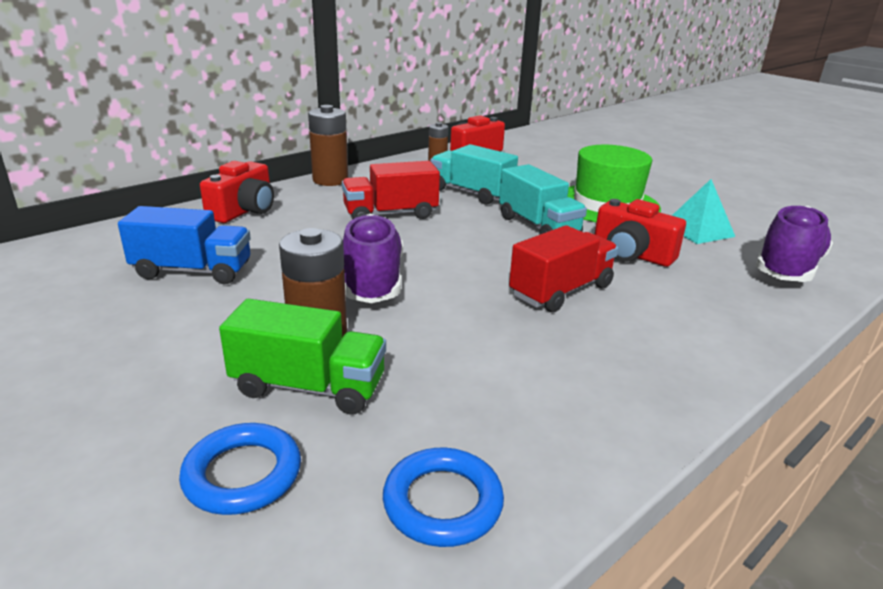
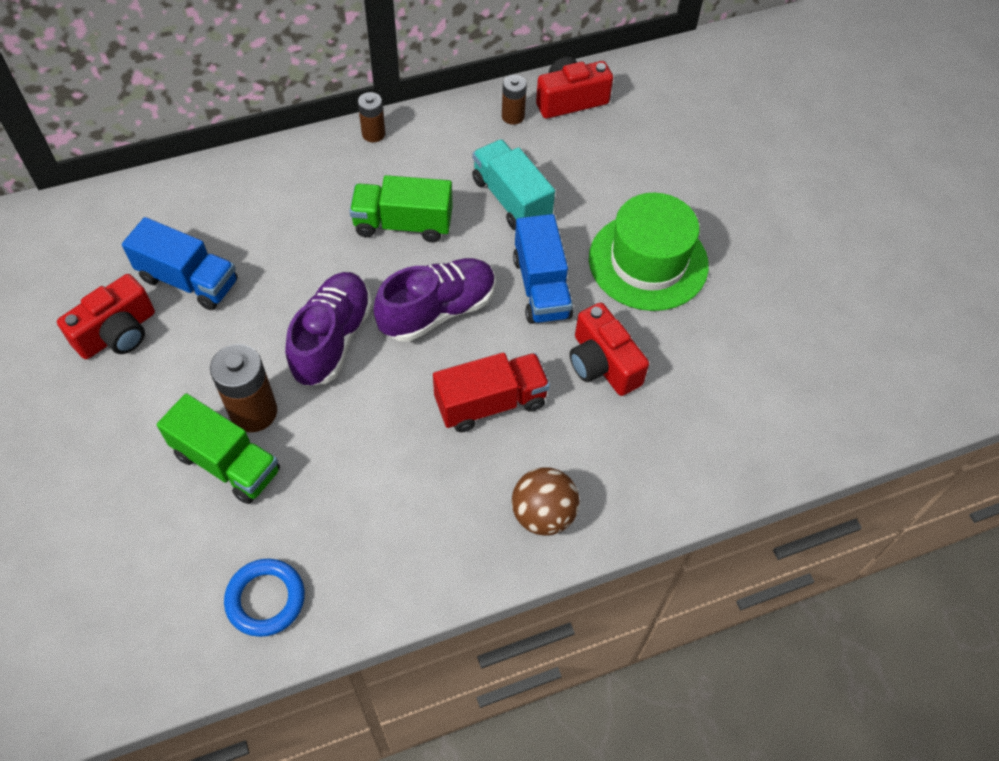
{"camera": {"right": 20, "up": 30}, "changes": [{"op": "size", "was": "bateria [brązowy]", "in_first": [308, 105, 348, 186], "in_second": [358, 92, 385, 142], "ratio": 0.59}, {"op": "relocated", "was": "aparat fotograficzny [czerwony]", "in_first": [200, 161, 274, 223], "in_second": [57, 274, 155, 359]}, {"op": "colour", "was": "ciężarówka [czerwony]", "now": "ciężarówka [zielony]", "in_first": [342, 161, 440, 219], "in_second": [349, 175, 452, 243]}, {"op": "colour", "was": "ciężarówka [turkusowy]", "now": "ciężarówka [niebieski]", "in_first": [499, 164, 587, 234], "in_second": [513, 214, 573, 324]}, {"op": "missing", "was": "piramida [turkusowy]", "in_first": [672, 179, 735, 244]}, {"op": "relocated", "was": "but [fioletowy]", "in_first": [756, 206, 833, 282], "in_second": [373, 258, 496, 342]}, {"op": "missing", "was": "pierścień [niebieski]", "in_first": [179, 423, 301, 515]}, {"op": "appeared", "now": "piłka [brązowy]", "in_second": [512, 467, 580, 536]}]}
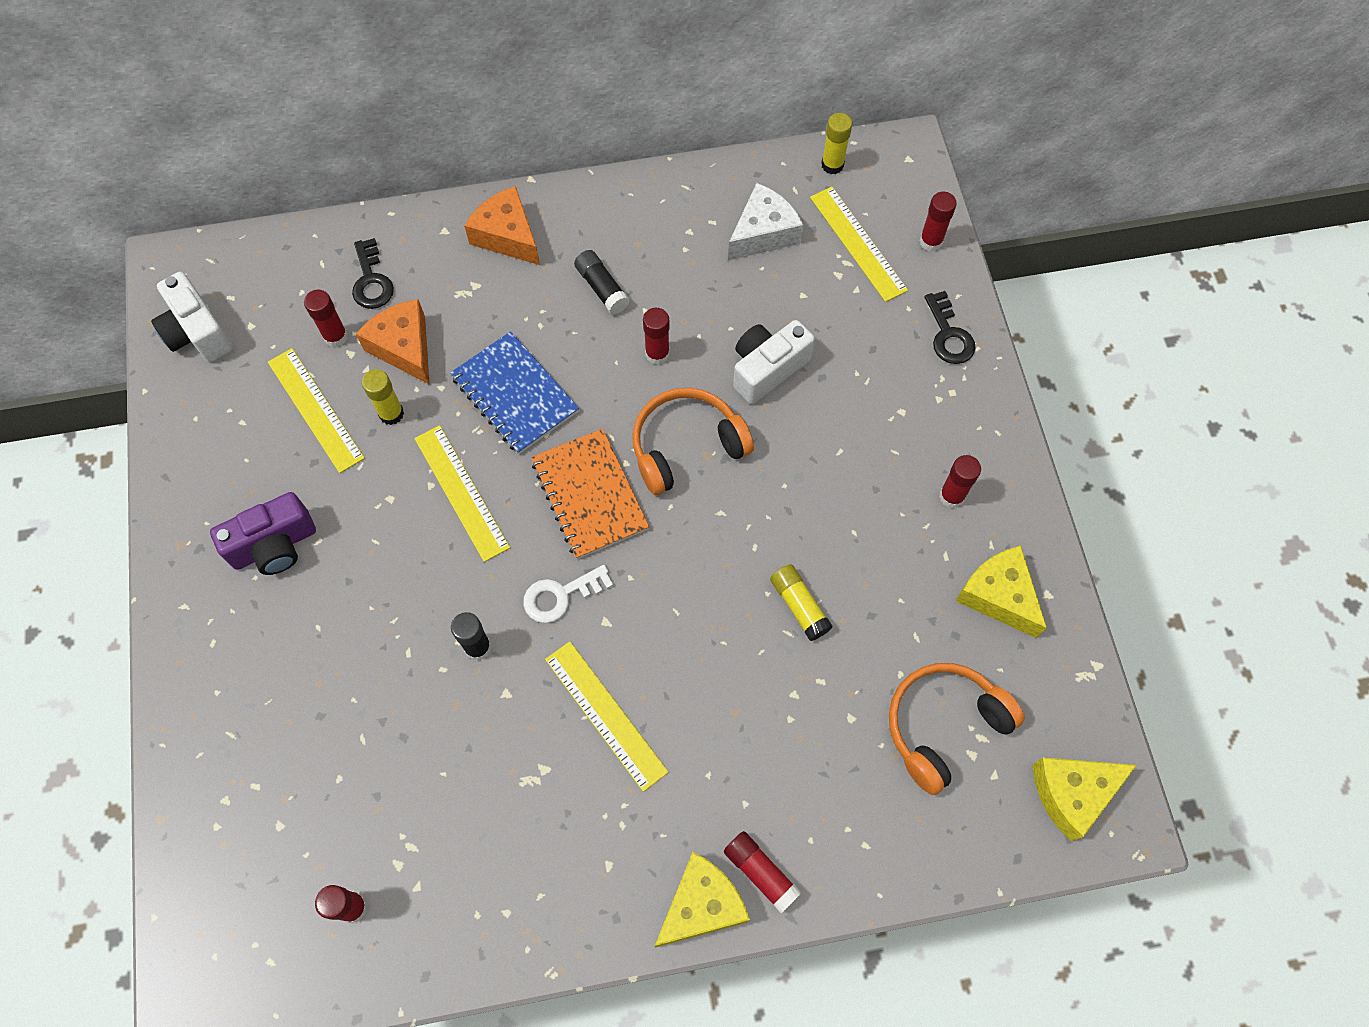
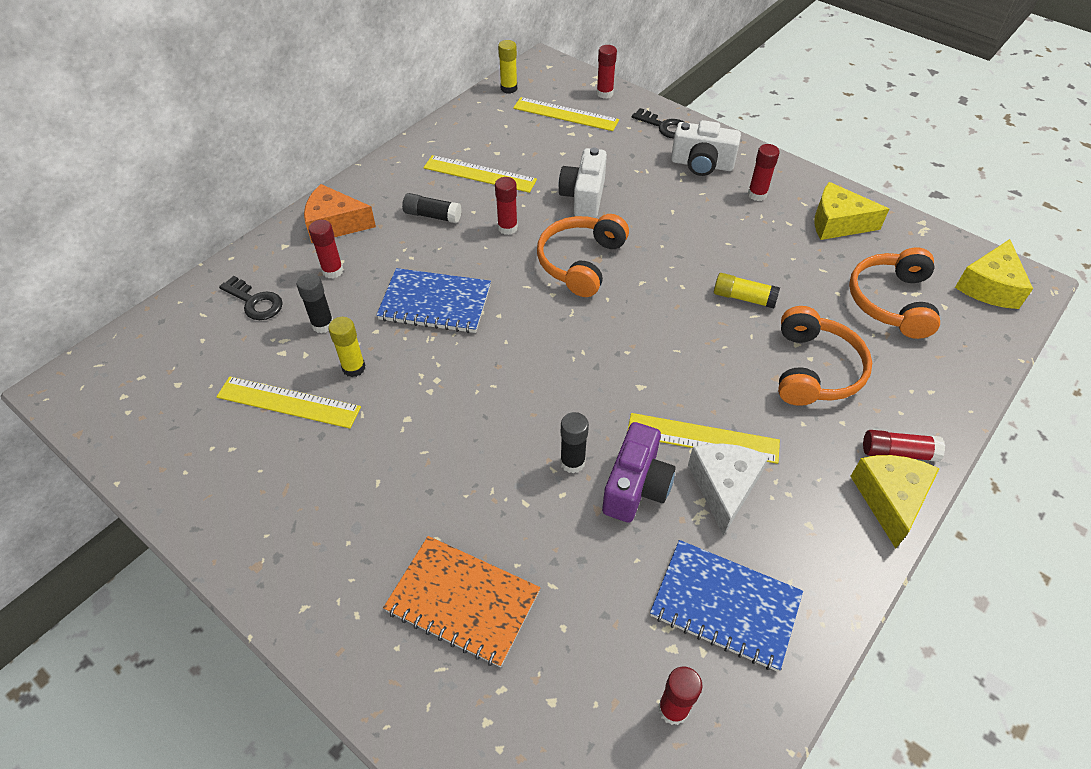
{"camera": {"right": -40, "up": -15}, "changes": [{"op": "relocated", "was": "ser [biały]", "in_first": [728, 183, 804, 261], "in_second": [688, 444, 769, 536]}, {"op": "relocated", "was": "aparat fotograficzny [biały]", "in_first": [151, 272, 233, 362], "in_second": [671, 120, 741, 176]}, {"op": "relocated", "was": "klej w sztyfcie [czerwony]", "in_first": [304, 290, 348, 347], "in_second": [309, 220, 343, 279]}, {"op": "exchanged", "was": "ser [pomarańczowy]", "now": "klej w sztyfcie [czarny]", "in_first": [356, 299, 430, 385], "in_second": [297, 273, 333, 333]}, {"op": "relocated", "was": "linijka [żółty]", "in_first": [414, 425, 510, 562], "in_second": [424, 155, 537, 193]}, {"op": "relocated", "was": "zeszyt [pomarańczowy]", "in_first": [531, 429, 649, 559], "in_second": [383, 536, 540, 667]}, {"op": "relocated", "was": "aparat fotograficzny [fioletowy]", "in_first": [210, 492, 316, 575], "in_second": [602, 422, 676, 523]}, {"op": "missing", "was": "klucz [biały]", "in_first": [523, 565, 613, 623]}, {"op": "appeared", "now": "słuchawki [pomarańczowy]", "in_second": [778, 306, 872, 406]}, {"op": "appeared", "now": "zeszyt [niebieski]", "in_second": [650, 540, 803, 672]}]}
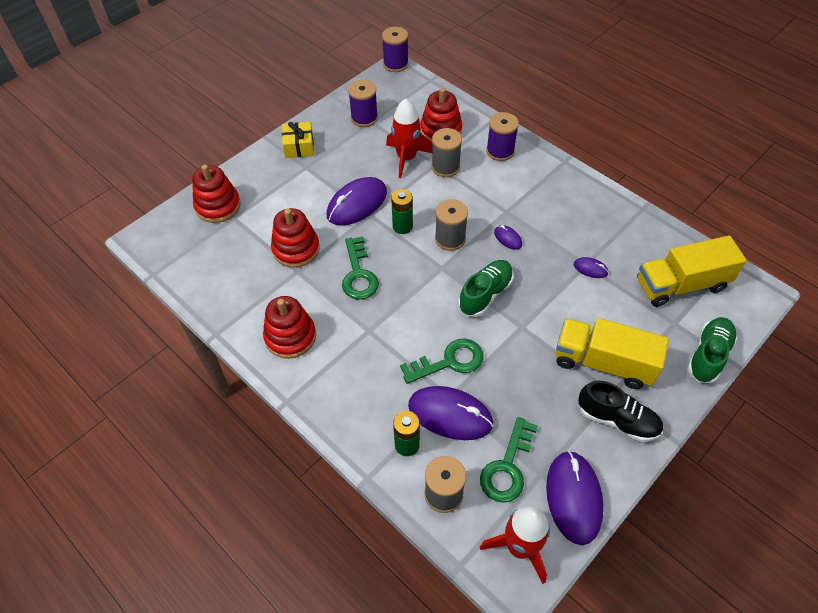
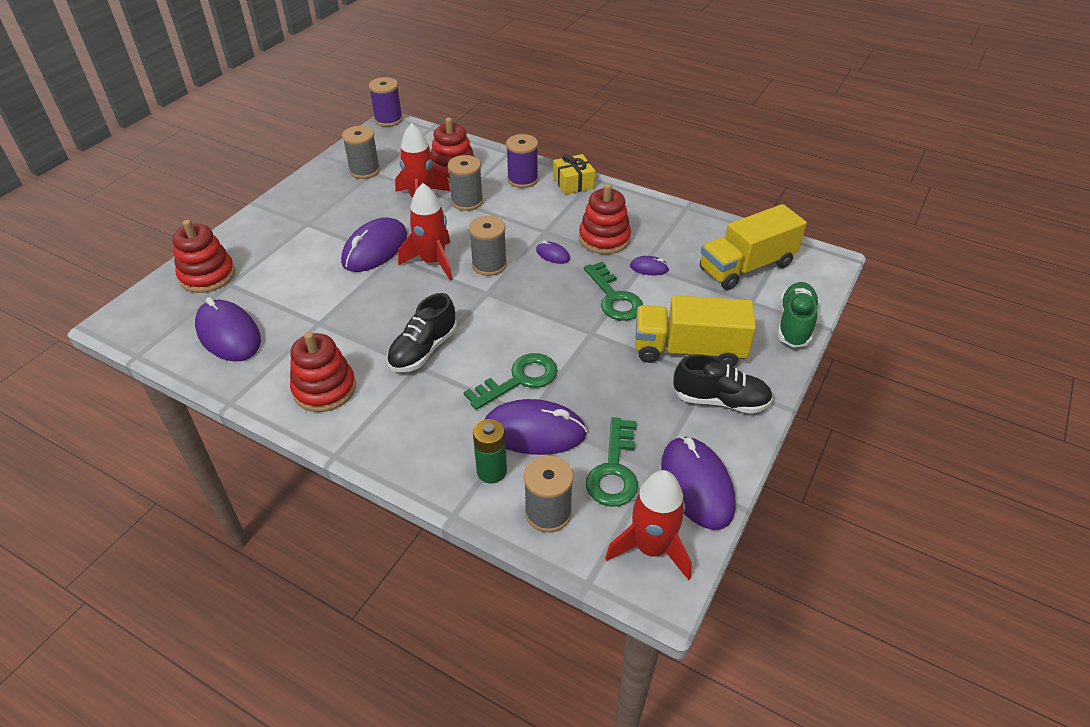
{"camera": {"right": -15, "up": -10}, "changes": [{"op": "colour", "was": "szpulka [fioletowy]", "now": "szpulka [szary]", "in_first": [348, 80, 378, 127], "in_second": [342, 126, 380, 179]}, {"op": "relocated", "was": "prezent [żółty]", "in_first": [282, 122, 314, 158], "in_second": [553, 154, 595, 195]}, {"op": "exchanged", "was": "bateria [zielony]", "now": "rakieta [czerwony]", "in_first": [391, 189, 413, 234], "in_second": [398, 183, 452, 280]}, {"op": "relocated", "was": "zabawka nakładanka [czerwony]", "in_first": [271, 208, 320, 268], "in_second": [579, 184, 631, 254]}, {"op": "relocated", "was": "klucz [zielony]", "in_first": [342, 237, 379, 300], "in_second": [584, 261, 643, 321]}, {"op": "missing", "was": "but [zielony]", "in_first": [459, 260, 514, 317]}, {"op": "appeared", "now": "but [czarny]", "in_second": [387, 293, 457, 372]}, {"op": "appeared", "now": "myszka [fioletowy]", "in_second": [195, 297, 261, 362]}]}
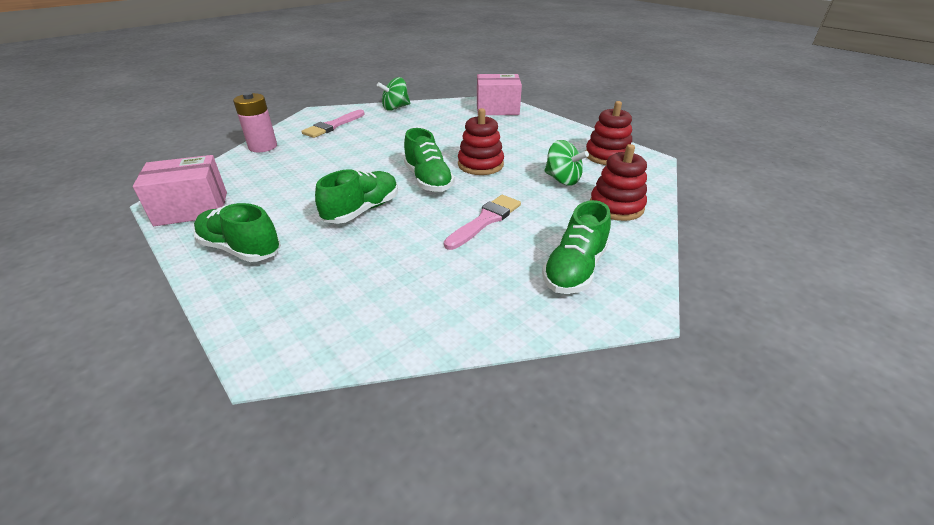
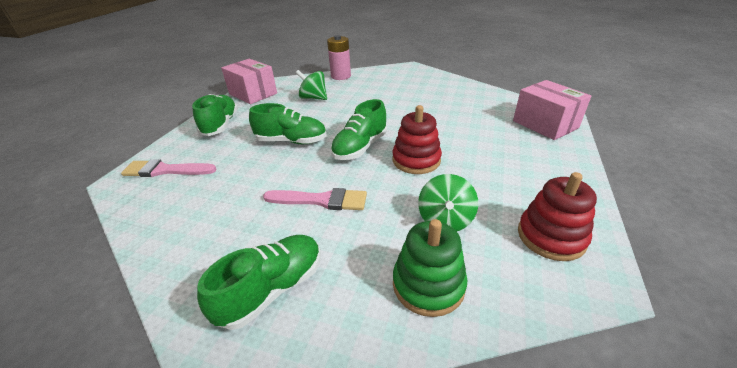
{"camera": {"right": 60, "up": 0}, "changes": [{"op": "relocated", "was": "bączek [zielony]", "in_first": [377, 77, 410, 111], "in_second": [296, 70, 327, 100]}, {"op": "relocated", "was": "pędzel [różowy]", "in_first": [301, 110, 365, 138], "in_second": [121, 159, 217, 177]}, {"op": "colour", "was": "zabawka nakładanka [czerwony]", "now": "zabawka nakładanka [zielony]", "in_first": [590, 144, 647, 221], "in_second": [393, 219, 467, 317]}, {"op": "spun", "was": "but [zielony]", "in_first": [542, 200, 611, 294], "in_second": [197, 235, 321, 330], "clockwise": 135}]}
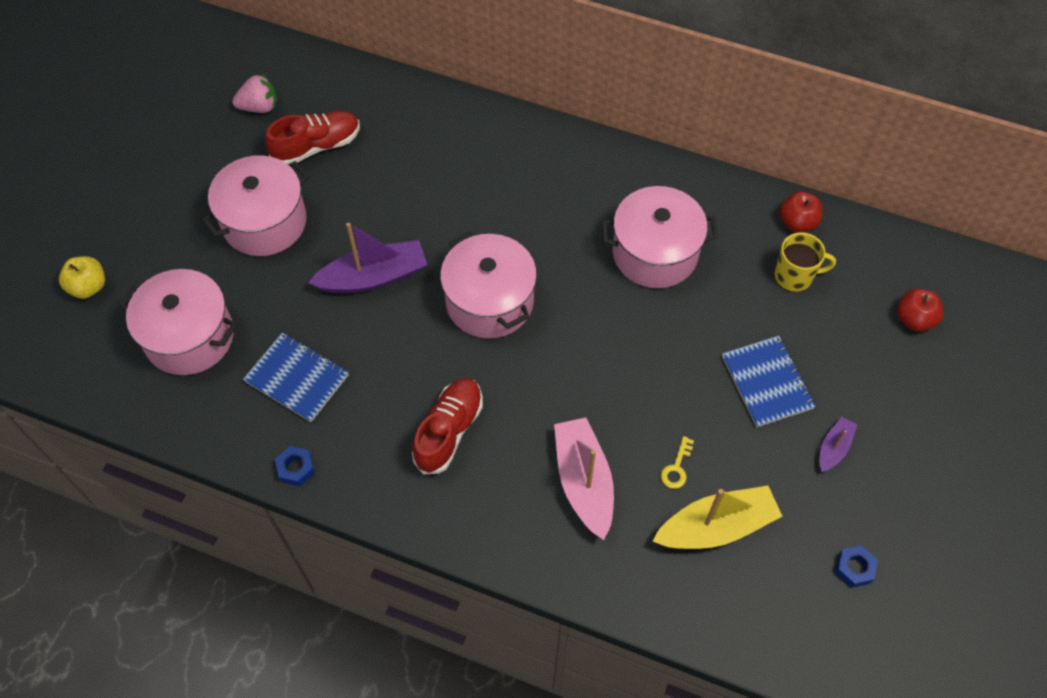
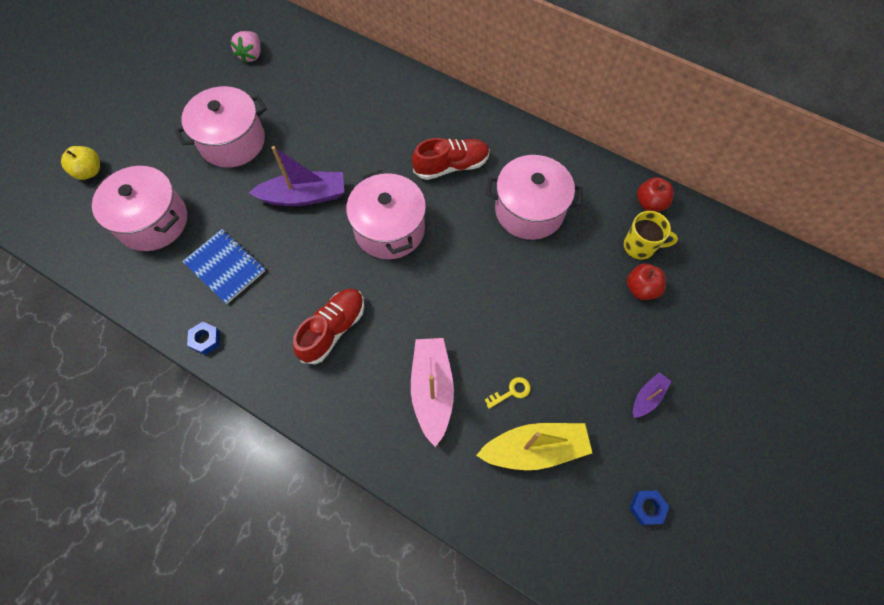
{"camera": {"right": 10, "up": 5}, "changes": [{"op": "spun", "was": "truskawka [różowy]", "in_first": [232, 74, 277, 113], "in_second": [230, 31, 261, 63], "clockwise": 105}, {"op": "relocated", "was": "but [czerwony]", "in_first": [265, 111, 360, 164], "in_second": [412, 138, 490, 180]}, {"op": "relocated", "was": "jabłko [czerwony]", "in_first": [897, 288, 944, 332], "in_second": [627, 264, 666, 300]}, {"op": "missing", "was": "zeszyt [niebieski]", "in_first": [722, 336, 816, 427]}, {"op": "spun", "was": "klucz [żółty]", "in_first": [661, 436, 694, 489], "in_second": [485, 377, 531, 409], "clockwise": -150}]}
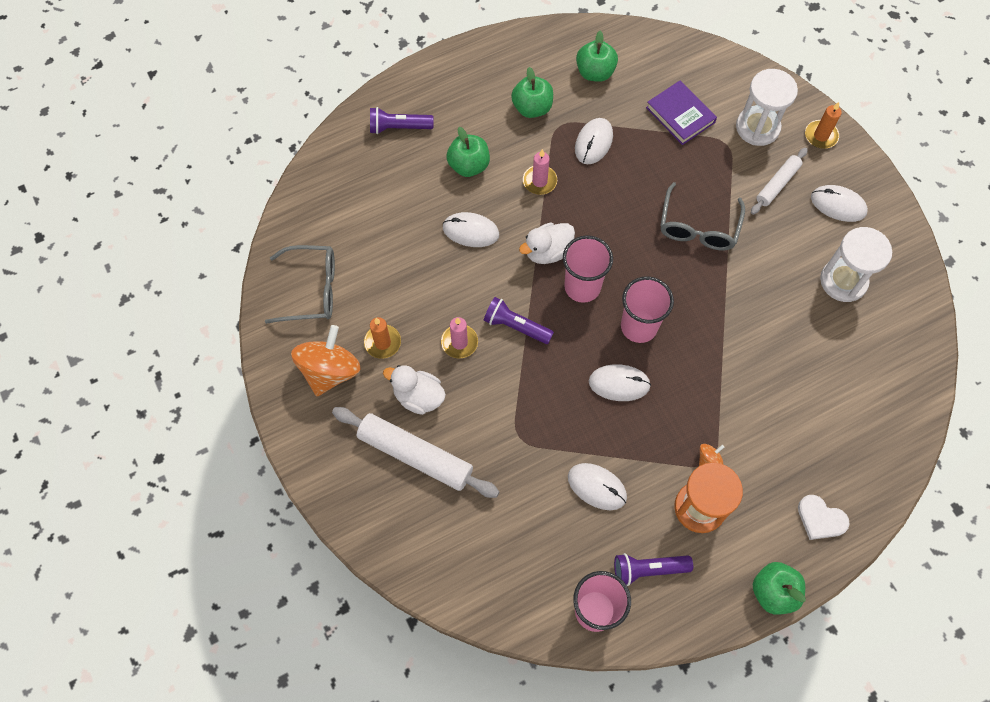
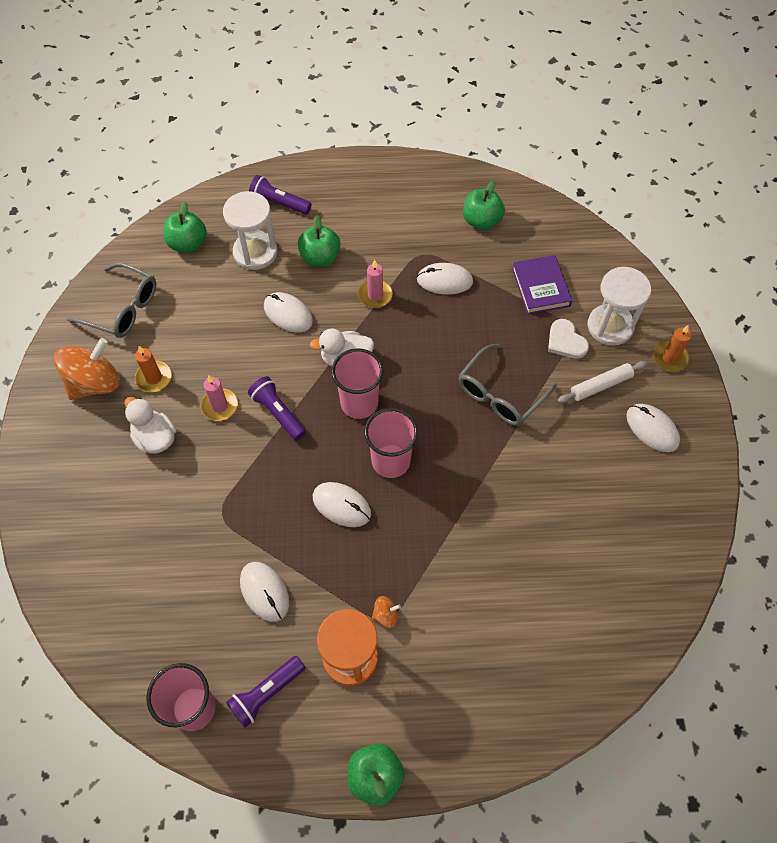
{"camera": {"right": 25, "up": -5}, "changes": [{"op": "relocated", "was": "jabłko [zielony]", "in_first": [511, 67, 553, 118], "in_second": [164, 202, 207, 253]}, {"op": "spun", "was": "myszka [biały]", "in_first": [575, 118, 613, 164], "in_second": [417, 263, 473, 295], "clockwise": 45}, {"op": "relocated", "was": "klepsydra [biały]", "in_first": [820, 227, 892, 302], "in_second": [223, 191, 277, 270]}, {"op": "missing", "was": "wałek do ciasta [biały]", "in_first": [332, 407, 499, 498]}, {"op": "relocated", "was": "serce [biały]", "in_first": [798, 495, 850, 540], "in_second": [548, 319, 589, 359]}, {"op": "spun", "was": "latarka [fioletowy]", "in_first": [614, 553, 693, 586], "in_second": [226, 656, 305, 728], "clockwise": -60}]}
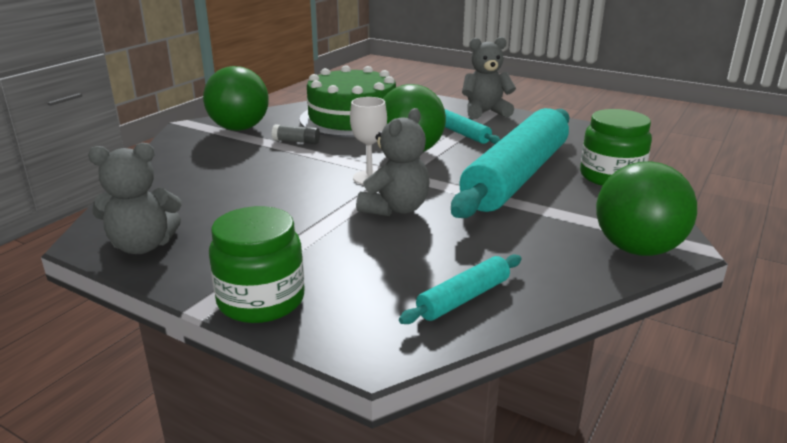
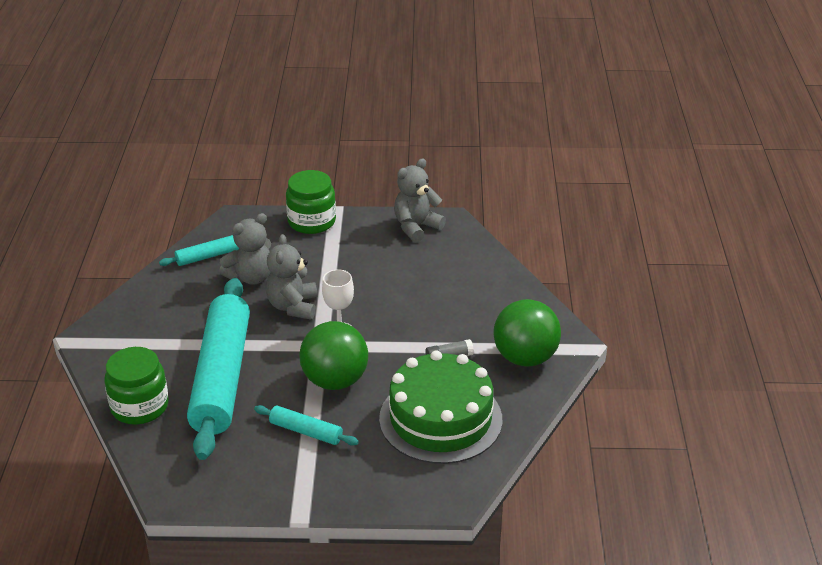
{"camera": {"right": 150, "up": 10}, "changes": [{"op": "relocated", "was": "miś [szary]", "in_first": [462, 37, 516, 119], "in_second": [219, 213, 271, 285]}, {"op": "missing", "was": "piłka [zielony]", "in_first": [596, 161, 697, 256]}, {"op": "spun", "was": "wałek do ciasta [turkusowy]", "in_first": [399, 254, 522, 324], "in_second": [159, 235, 239, 266], "clockwise": 45}]}
